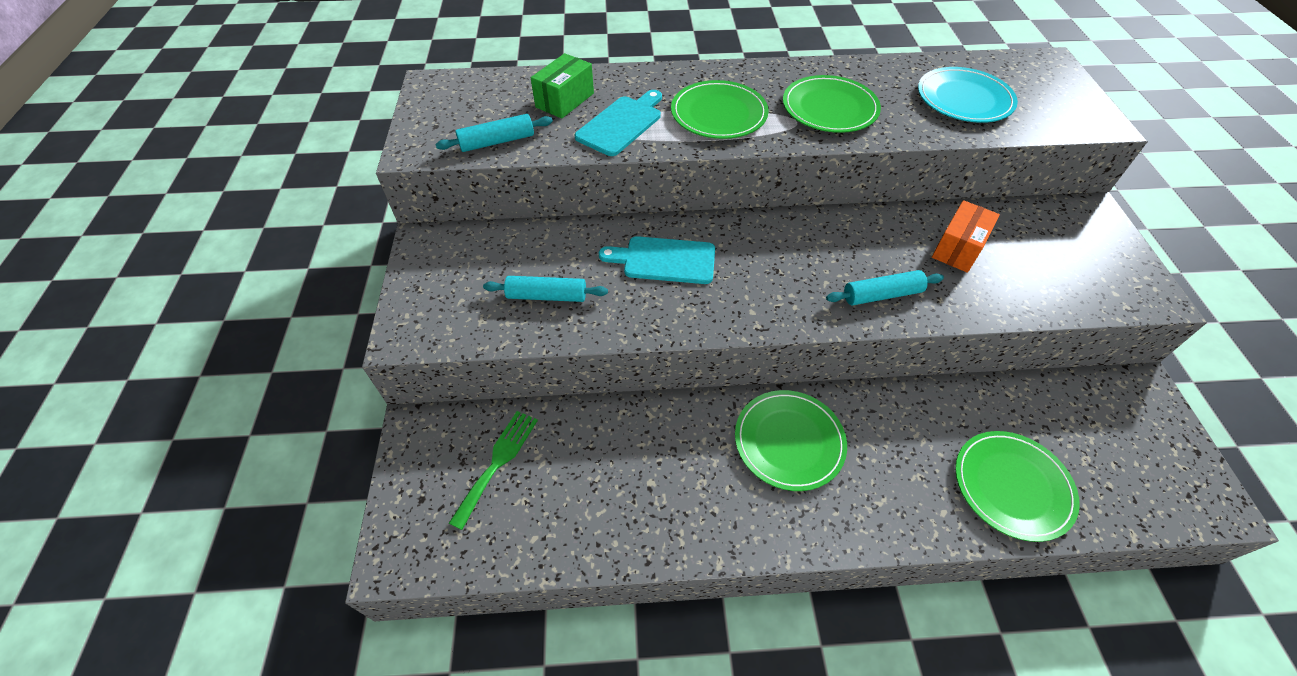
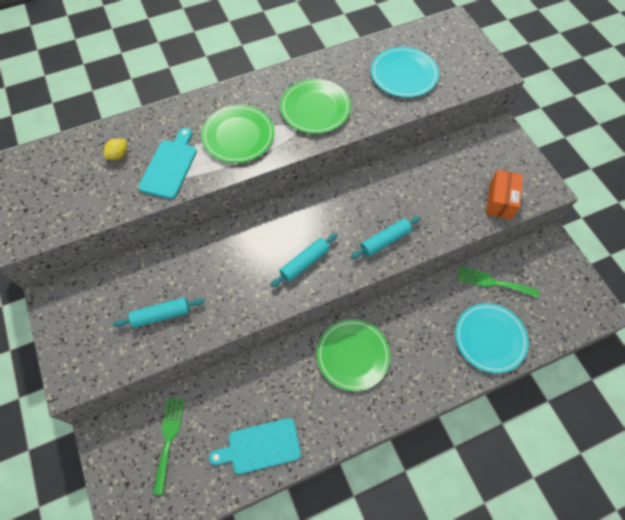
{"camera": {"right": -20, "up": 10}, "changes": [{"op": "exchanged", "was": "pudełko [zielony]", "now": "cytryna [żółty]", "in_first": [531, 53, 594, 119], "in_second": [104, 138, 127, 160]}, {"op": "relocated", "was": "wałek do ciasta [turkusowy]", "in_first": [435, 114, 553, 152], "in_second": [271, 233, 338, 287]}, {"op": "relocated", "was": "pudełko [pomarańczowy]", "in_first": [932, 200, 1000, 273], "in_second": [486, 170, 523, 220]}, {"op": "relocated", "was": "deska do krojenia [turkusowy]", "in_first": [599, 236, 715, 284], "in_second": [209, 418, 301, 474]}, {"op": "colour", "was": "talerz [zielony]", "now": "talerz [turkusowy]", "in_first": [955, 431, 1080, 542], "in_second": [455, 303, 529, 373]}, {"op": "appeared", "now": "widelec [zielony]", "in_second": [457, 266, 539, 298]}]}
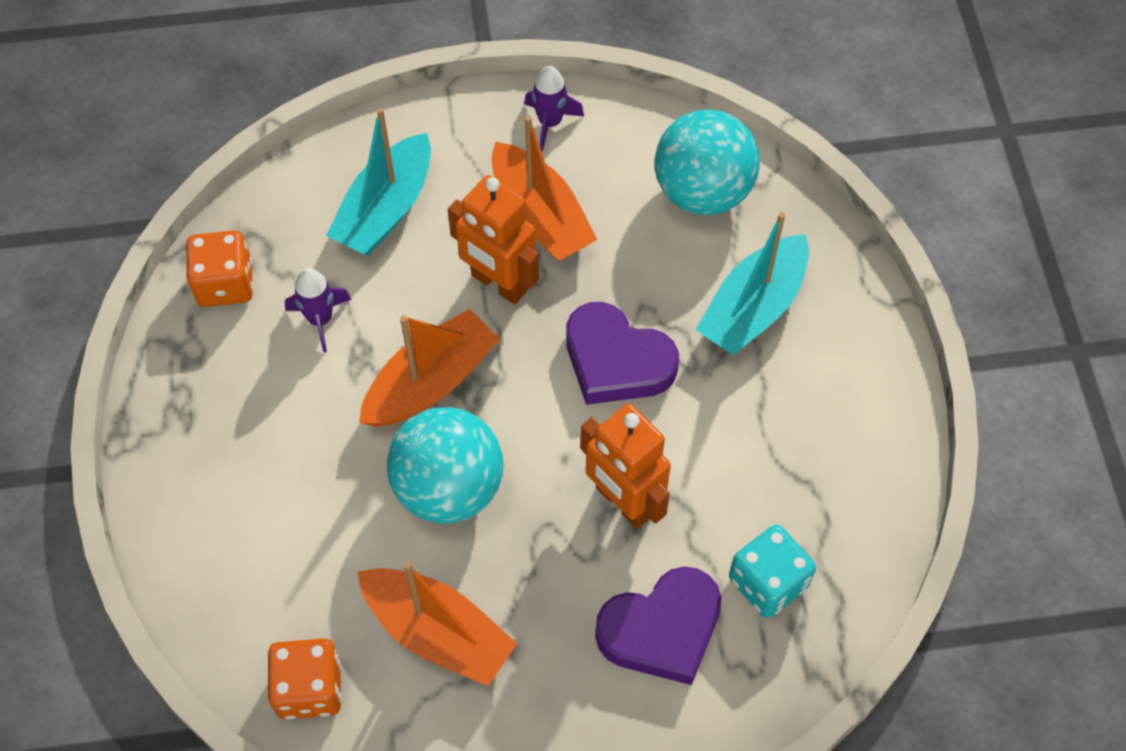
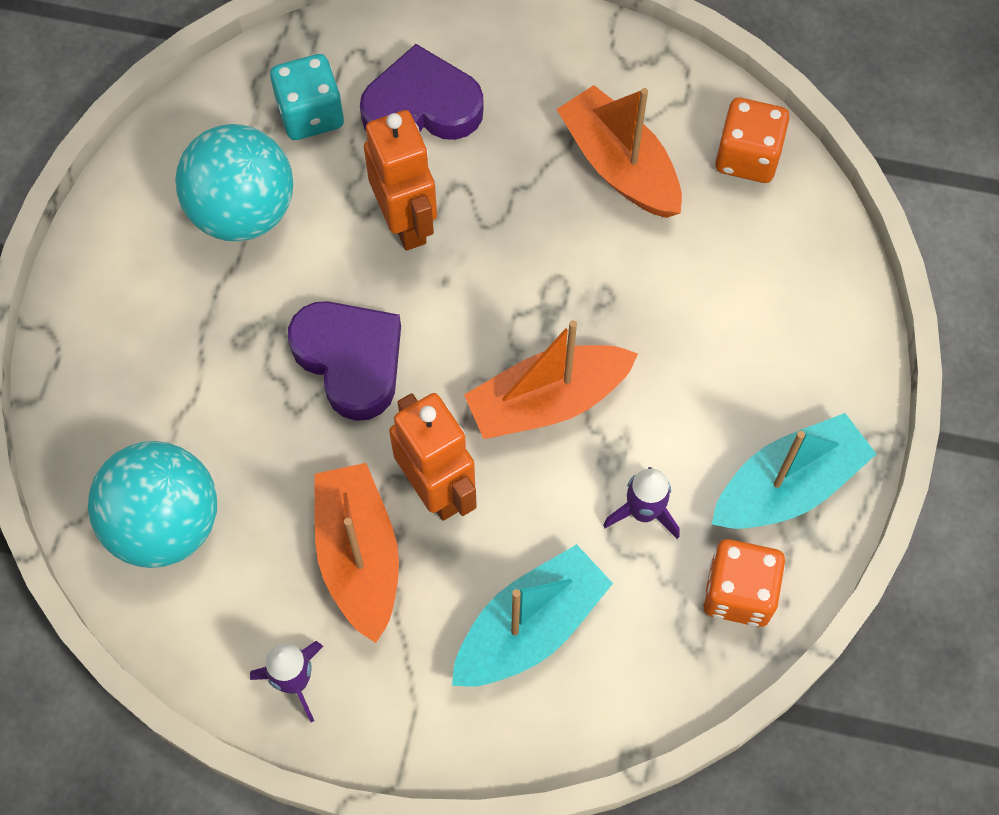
{"camera": {"right": -160, "up": 5}, "changes": [{"op": "relocated", "was": "łódka [turkusowy]", "in_first": [696, 212, 809, 355], "in_second": [712, 413, 876, 529]}, {"op": "relocated", "was": "piłka [turkusowy]", "in_first": [387, 407, 504, 523], "in_second": [175, 124, 293, 241]}]}
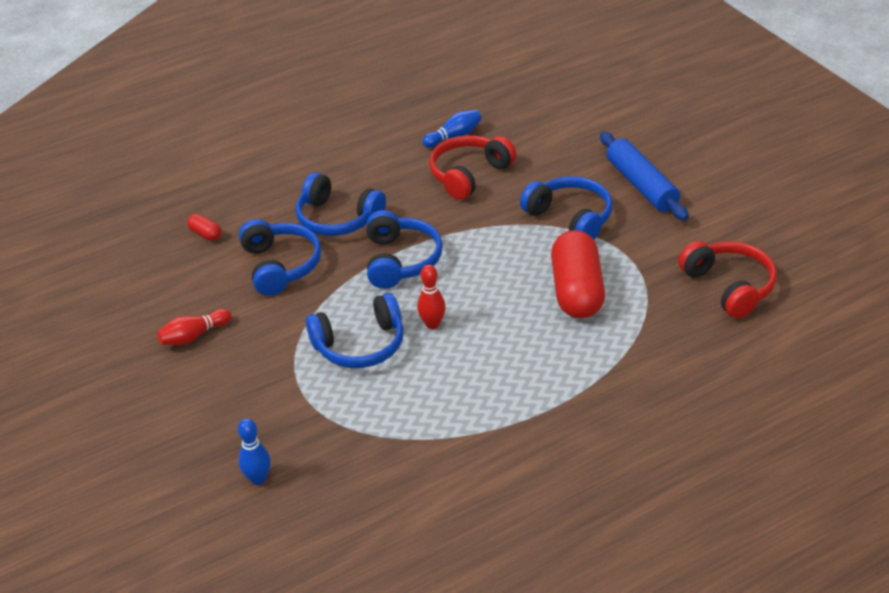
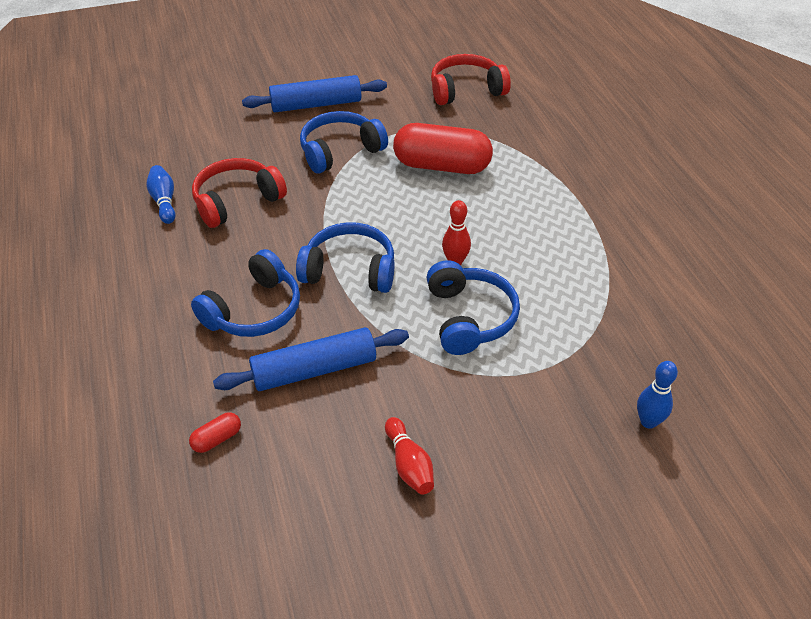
{"camera": {"right": -80, "up": 5}, "changes": [{"op": "spun", "was": "słuchawki [czerwony]", "in_first": [429, 135, 517, 200], "in_second": [192, 158, 287, 228], "clockwise": 90}, {"op": "exchanged", "was": "słuchawki [niebieski]", "now": "wałek do ciasta [niebieski]", "in_first": [239, 219, 321, 296], "in_second": [213, 327, 409, 391]}]}
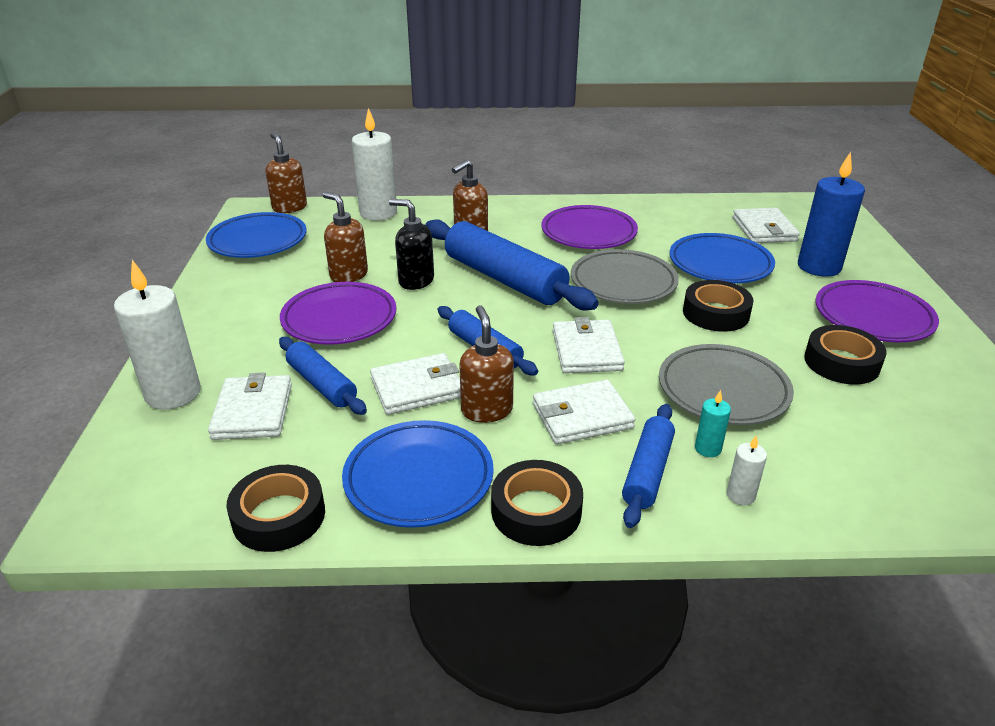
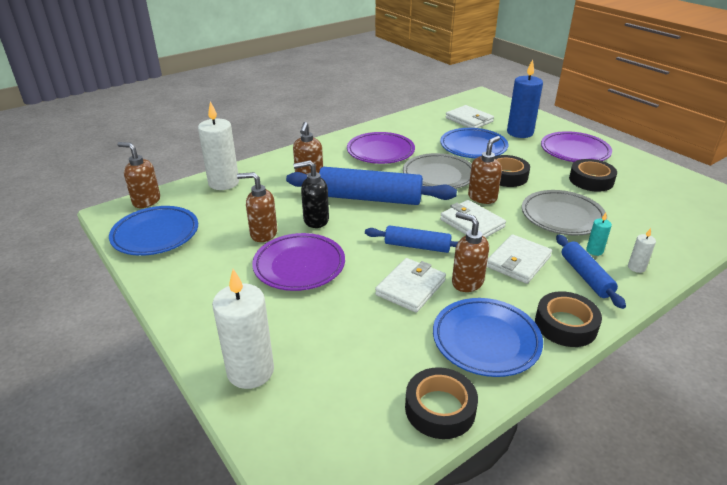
{"camera": {"right": -35, "up": 0}, "changes": [{"op": "missing", "was": "wałek do ciasta [niebieski]", "in_first": [279, 337, 367, 415]}, {"op": "missing", "was": "portfel [biały]", "in_first": [208, 372, 292, 440]}, {"op": "appeared", "now": "dozownik mydła [brązowy]", "in_second": [468, 136, 502, 204]}]}
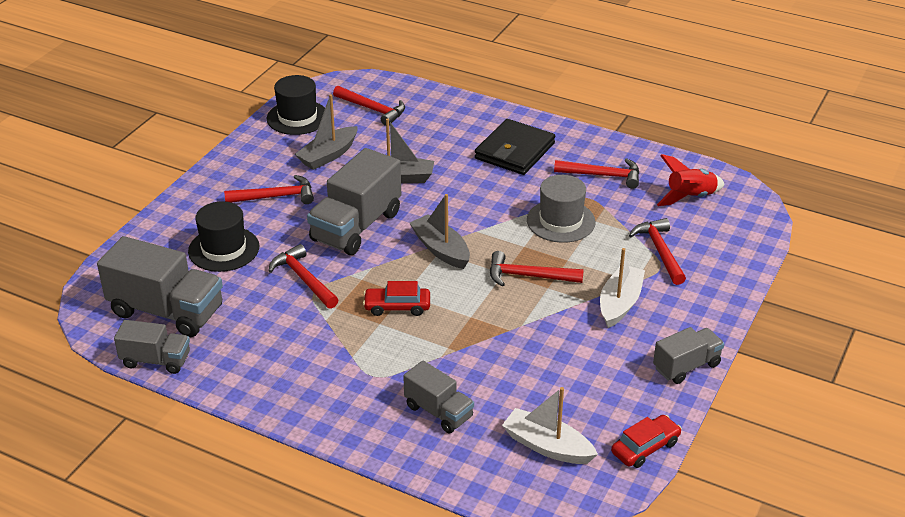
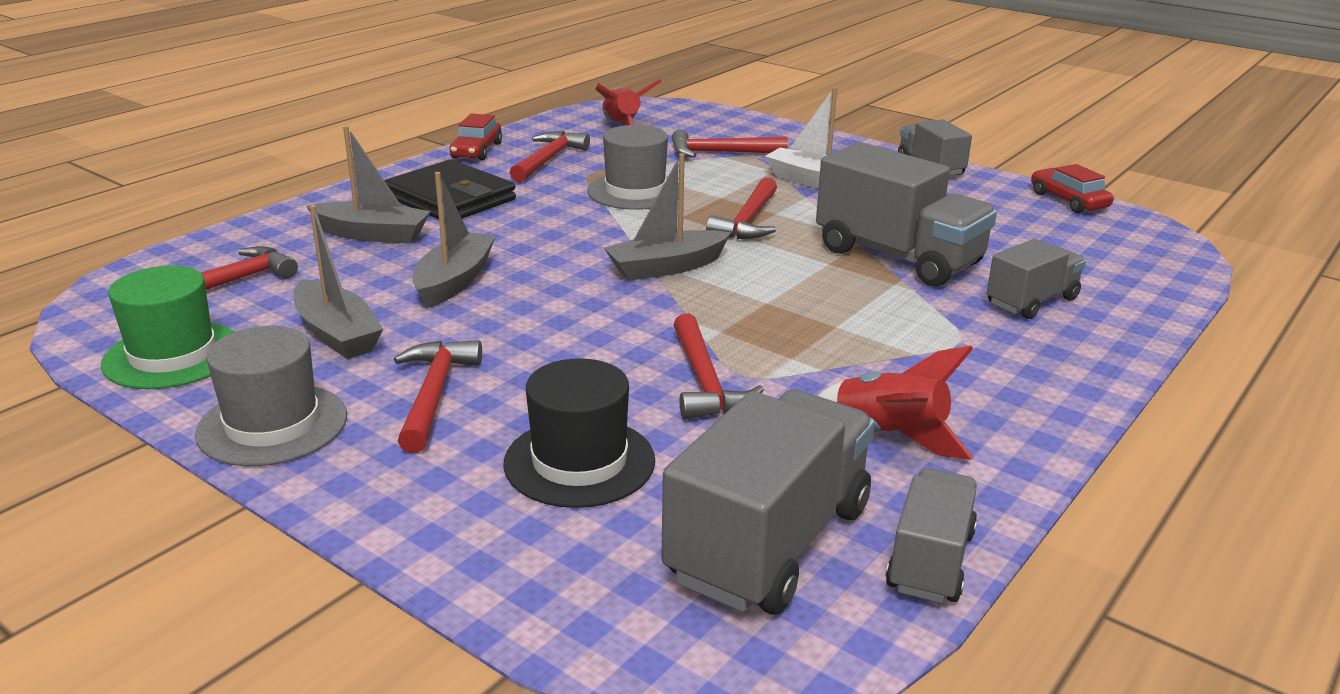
{"camera": {"right": -80, "up": -10}, "changes": [{"op": "colour", "was": "kapelusz [czarny]", "now": "kapelusz [zielony]", "in_first": [267, 75, 325, 135], "in_second": [101, 266, 234, 389]}, {"op": "relocated", "was": "ciężarówka [szary]", "in_first": [307, 148, 401, 255], "in_second": [816, 142, 997, 287]}, {"op": "spun", "was": "młotek [czerwony]", "in_first": [269, 244, 338, 309], "in_second": [673, 313, 764, 419], "clockwise": -75}, {"op": "relocated", "was": "samochód [czerwony]", "in_first": [363, 281, 430, 316], "in_second": [450, 113, 502, 160]}, {"op": "missing", "was": "łódka [biały]", "in_first": [502, 387, 598, 464]}, {"op": "appeared", "now": "łódka [szary]", "in_second": [306, 126, 431, 244]}, {"op": "appeared", "now": "kapelusz [szary]", "in_second": [195, 326, 347, 466]}, {"op": "appeared", "now": "rakieta [czerwony]", "in_second": [818, 346, 973, 460]}]}
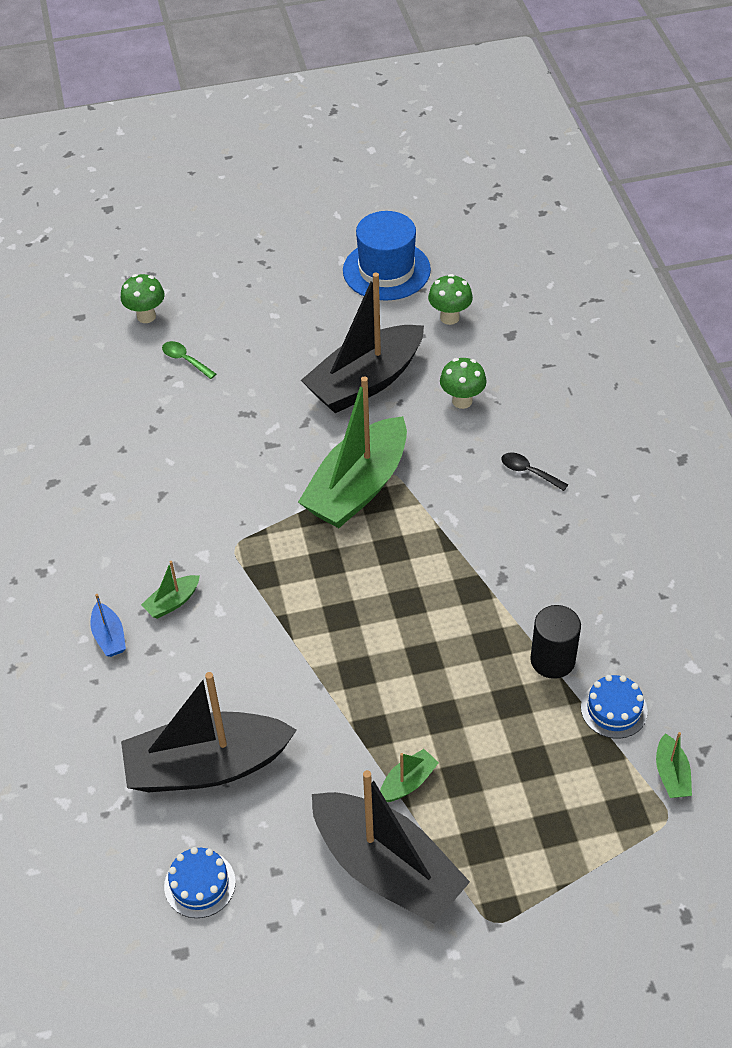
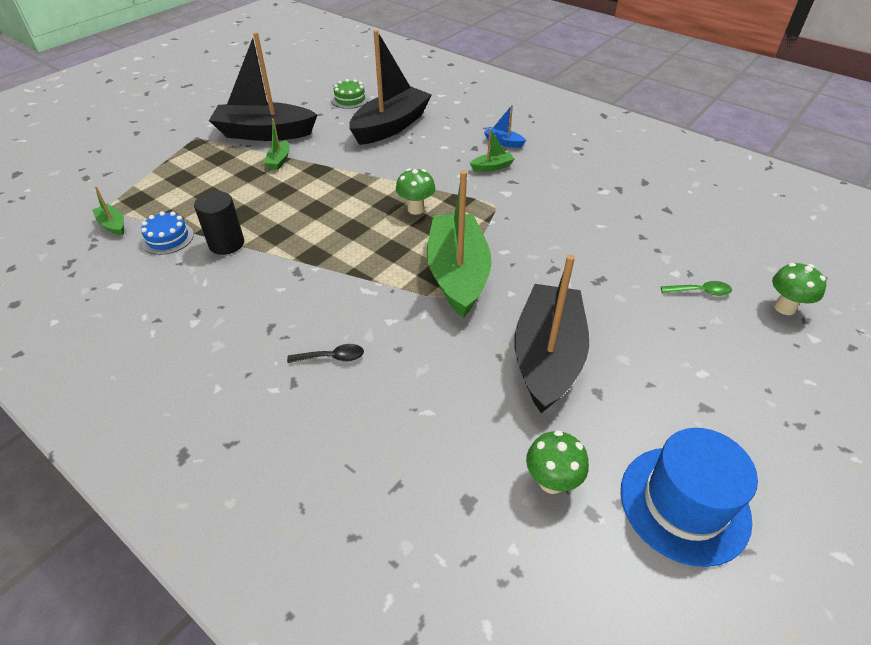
{"camera": {"right": 140, "up": -5}, "changes": [{"op": "relocated", "was": "grzyb [zielony]", "in_first": [440, 358, 487, 409], "in_second": [396, 169, 435, 215]}, {"op": "spun", "was": "łódka [zielony]", "in_first": [141, 561, 200, 619], "in_second": [470, 128, 515, 172], "clockwise": 60}, {"op": "colour", "was": "tort [niebieski]", "now": "tort [zielony]", "in_first": [164, 847, 236, 918], "in_second": [331, 79, 369, 109]}]}
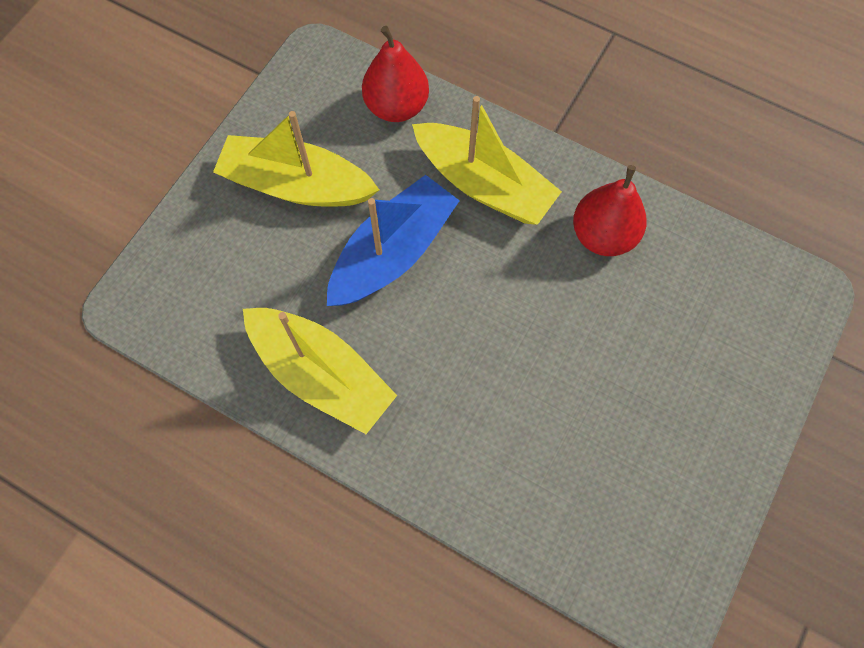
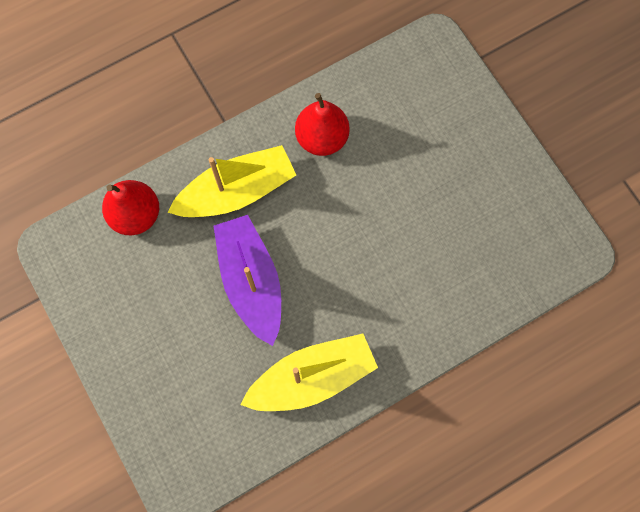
{"camera": {"right": -60, "up": 5}, "changes": [{"op": "missing", "was": "łódka [żółty]", "in_first": [213, 111, 379, 207]}, {"op": "colour", "was": "łódka [niebieski]", "now": "łódka [fioletowy]", "in_first": [327, 175, 460, 306], "in_second": [214, 215, 281, 346]}]}
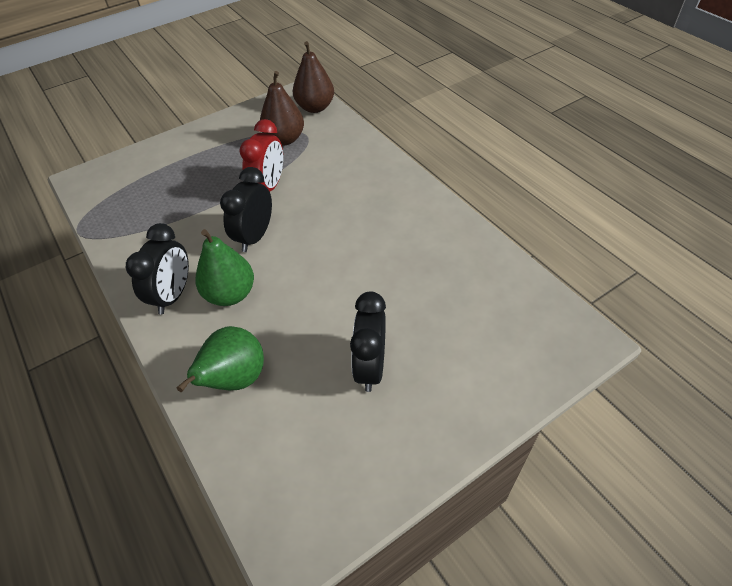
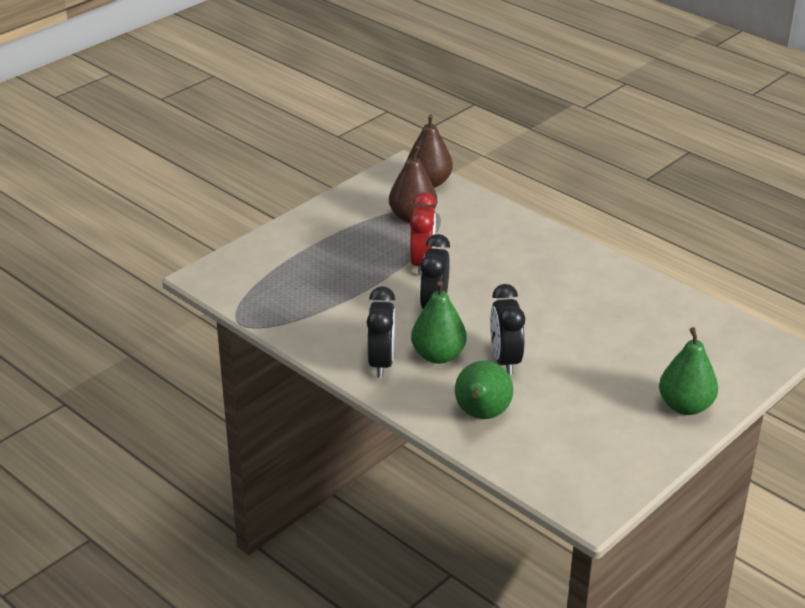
{"camera": {"right": -15, "up": -15}, "changes": [{"op": "relocated", "was": "budzik [czarny]", "in_first": [350, 291, 386, 392], "in_second": [490, 284, 525, 375]}, {"op": "appeared", "now": "gruszka [zielony]", "in_second": [659, 327, 718, 415]}]}
